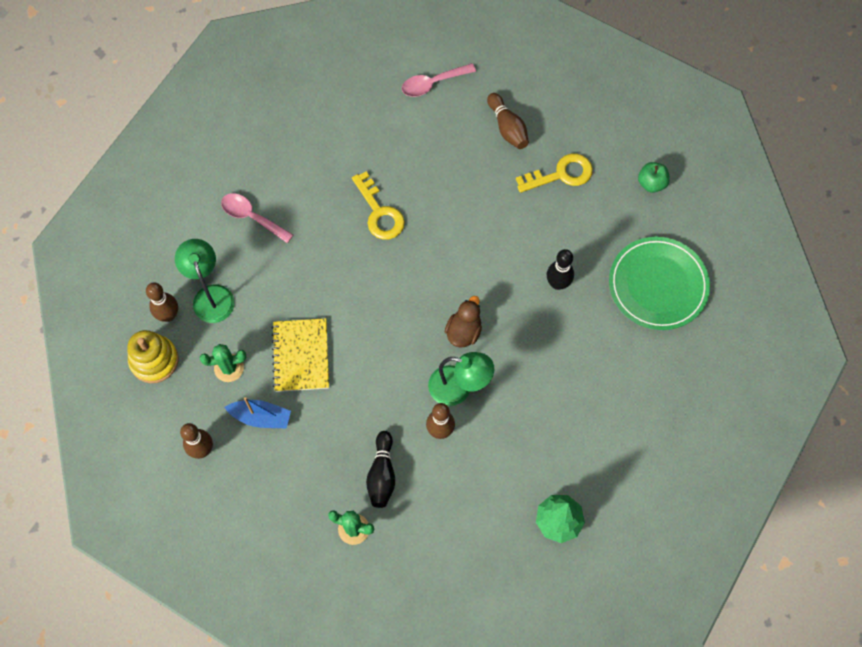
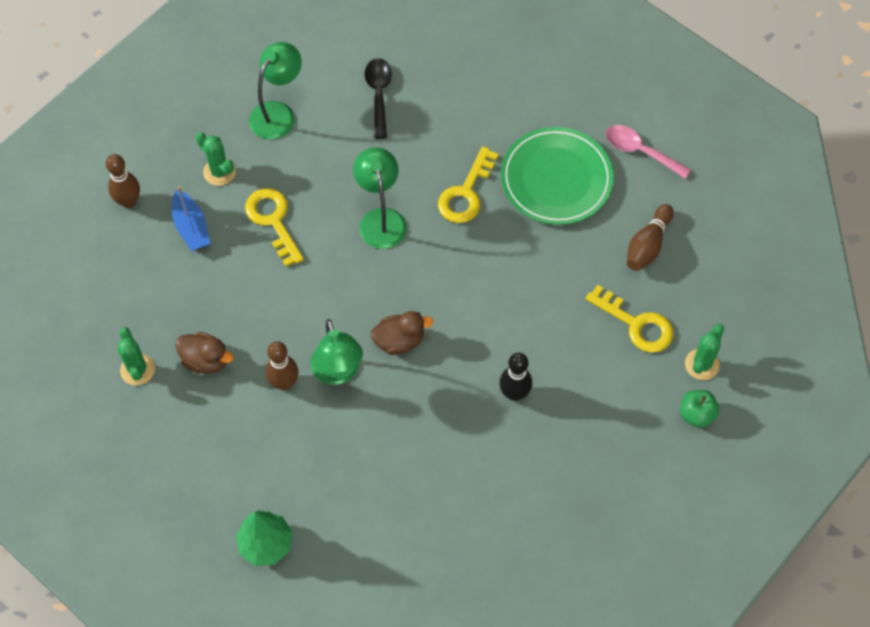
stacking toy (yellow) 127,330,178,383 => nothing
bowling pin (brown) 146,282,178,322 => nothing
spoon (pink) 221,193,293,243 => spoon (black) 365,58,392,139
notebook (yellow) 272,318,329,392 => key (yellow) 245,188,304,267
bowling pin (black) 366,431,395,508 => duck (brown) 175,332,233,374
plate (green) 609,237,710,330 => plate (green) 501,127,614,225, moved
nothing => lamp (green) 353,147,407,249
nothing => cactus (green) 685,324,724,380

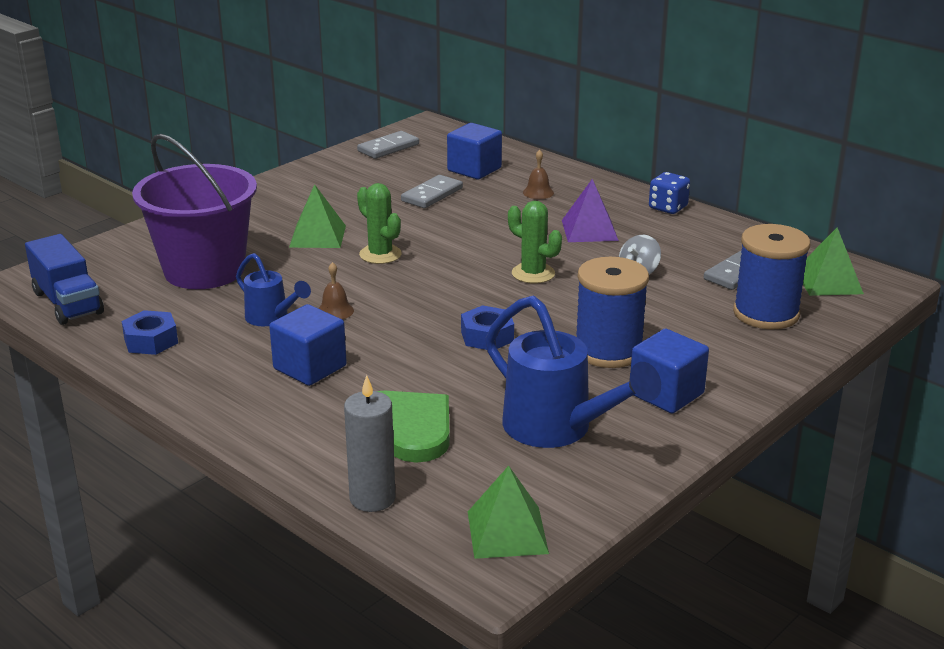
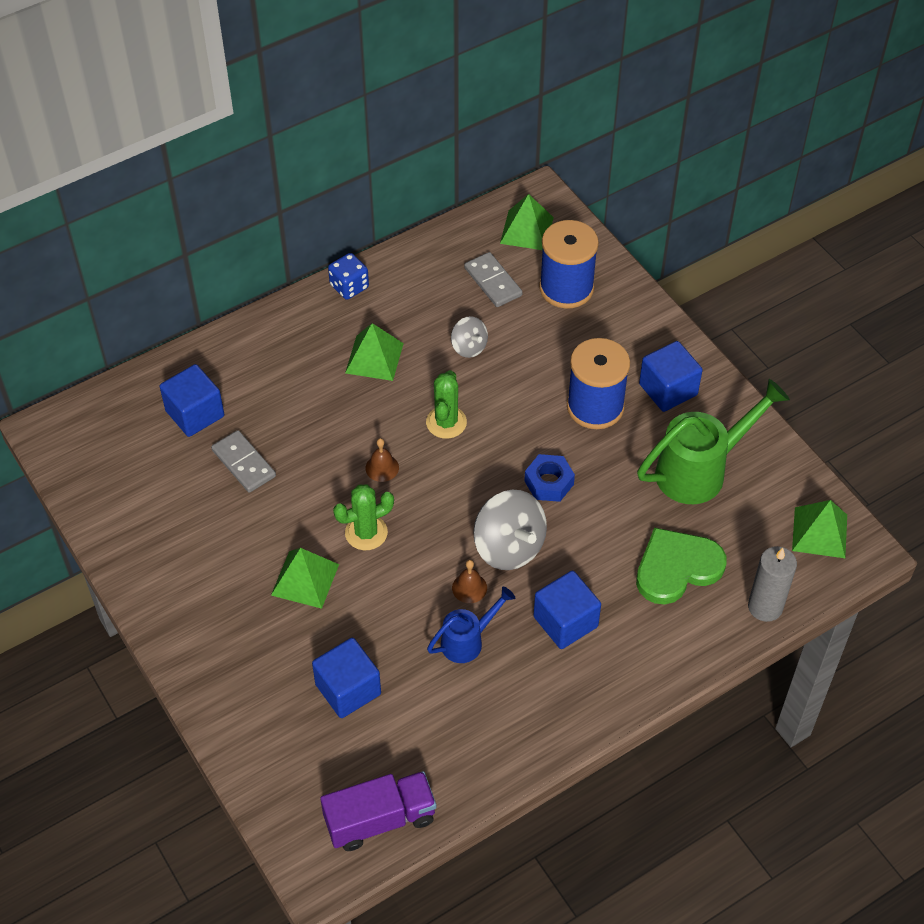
truck (blue) 25,234,104,325 => truck (purple) 320,771,436,851
nut (blue) 122,310,178,355 => nothing
bucket (purple) 132,134,257,289 => cube (blue) 312,638,381,718
domino (grey) 357,131,419,159 => nothing
watering can (blue) 485,296,661,448 => watering can (green) 637,379,790,504
cactus (green) 508,201,562,283 => cactus (green) 426,370,467,439, 45 degrees counterclockwise
bell (brown) 523,150,554,199 => bell (brown) 365,438,399,482, moved
pyramid (purple) 562,179,619,242 => pyramid (green) 345,323,404,381
nothing => spinning top (grey) 473,490,547,570

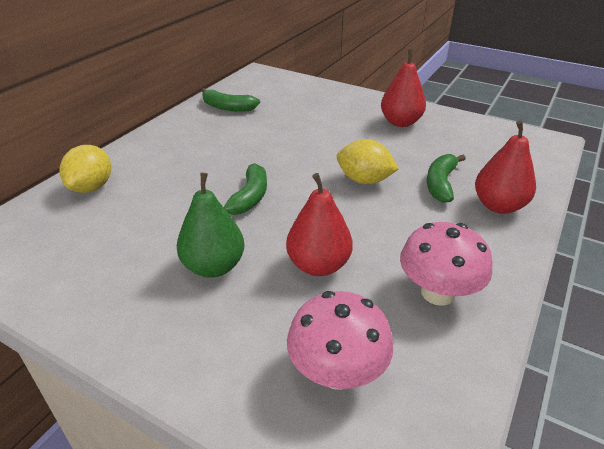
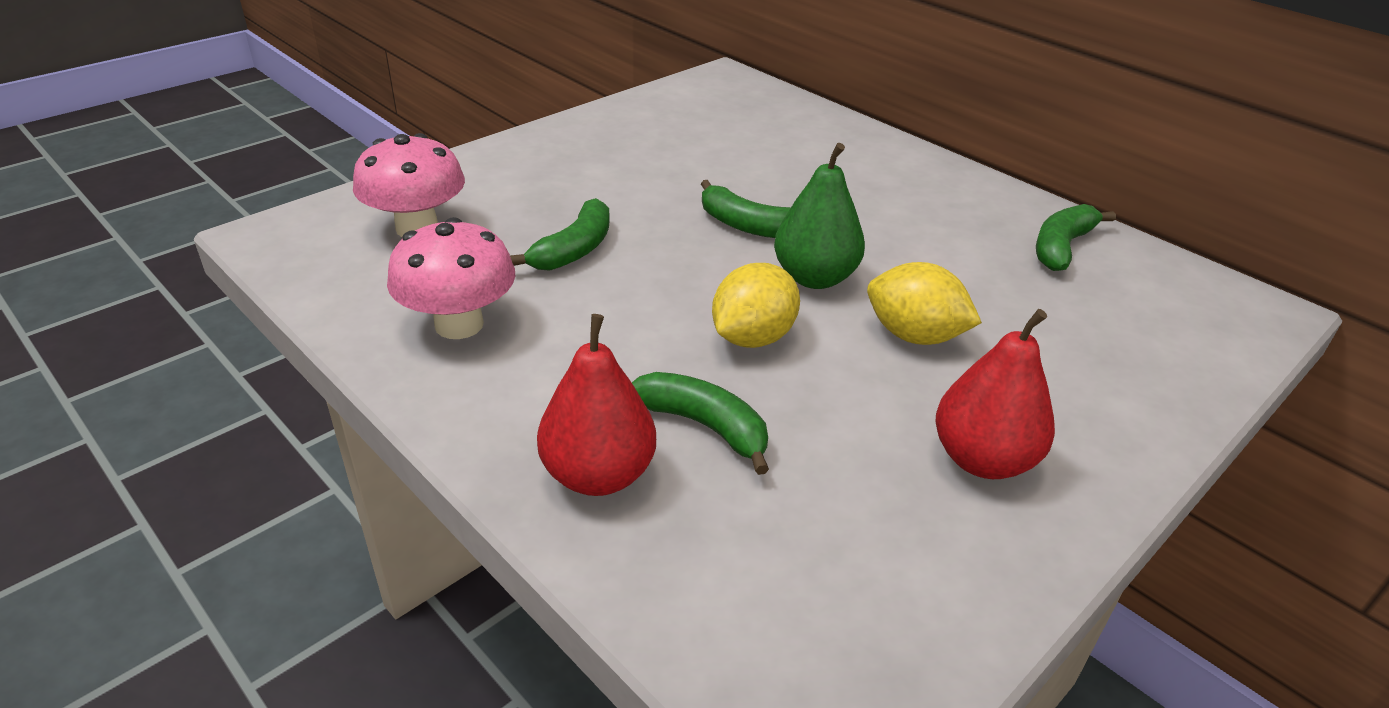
lemon (yellow) 59,145,111,193 => lemon (yellow) 867,262,982,345, moved
pear (green) 177,173,245,278 => pear (green) 774,143,865,289, moved
pear (red) 286,173,353,276 => banana (green) 510,198,610,271

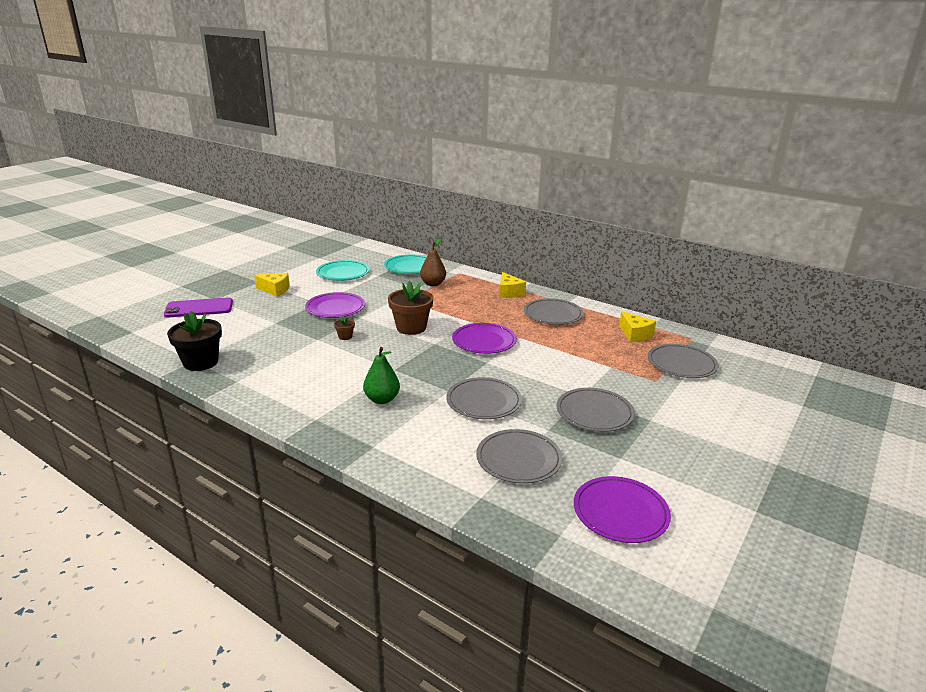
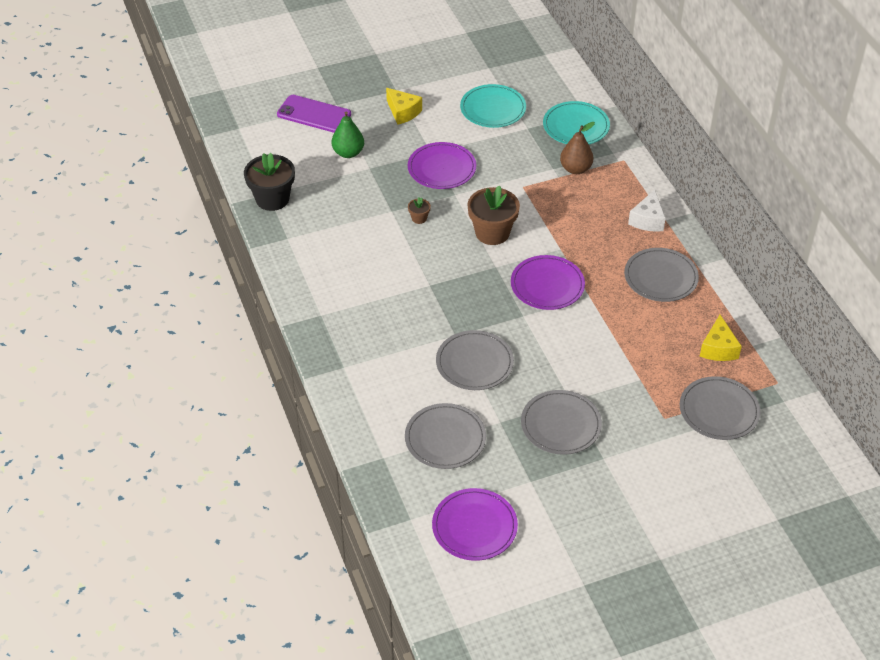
pear (green) 363,347,400,404 => pear (green) 332,112,364,158, moved
cheese (yellow) 499,272,526,298 => cheese (white) 628,190,666,232

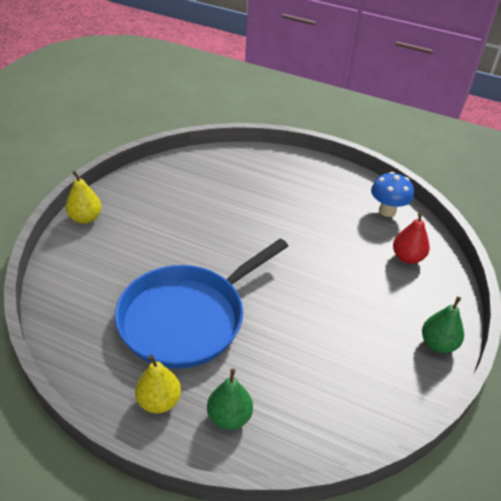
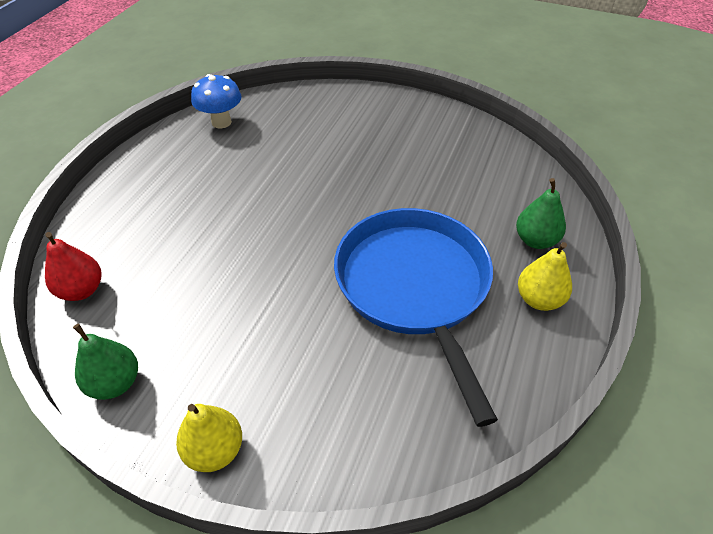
pan (blue) 115,238,288,369 => pan (blue) 334,208,498,427, 150 degrees counterclockwise
pear (red) 393,213,430,264 => pear (red) 45,232,101,301, moved
pear (green) 422,296,464,353 => pear (green) 73,323,138,400, moved

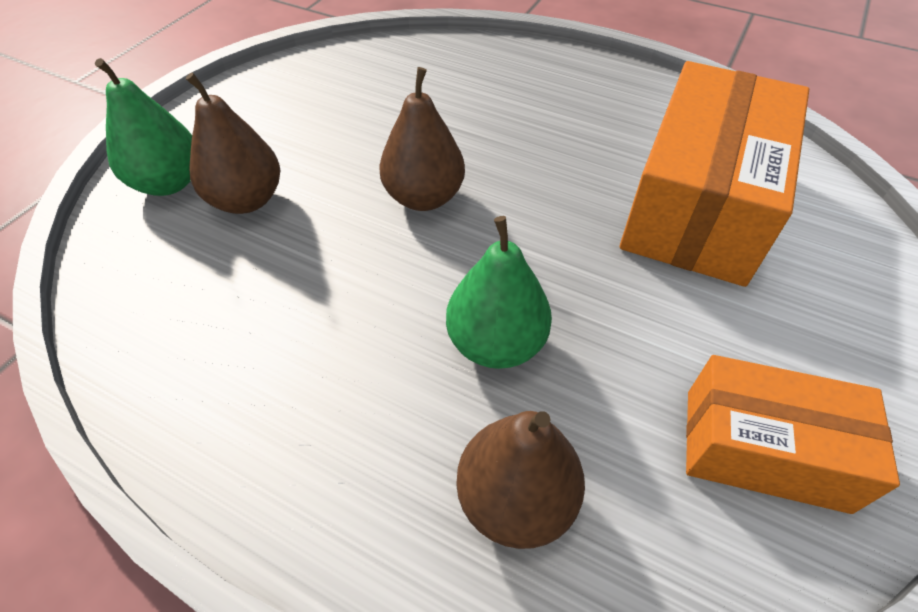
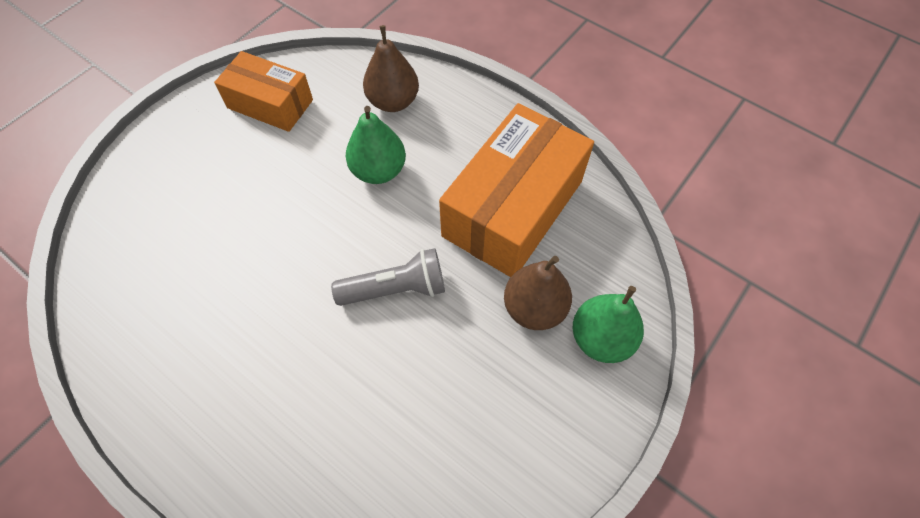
pear (brown) 379,67,465,211 => flashlight (grey) 331,248,445,306
box (orange) 620,61,809,287 => box (orange) 439,103,594,277, moved

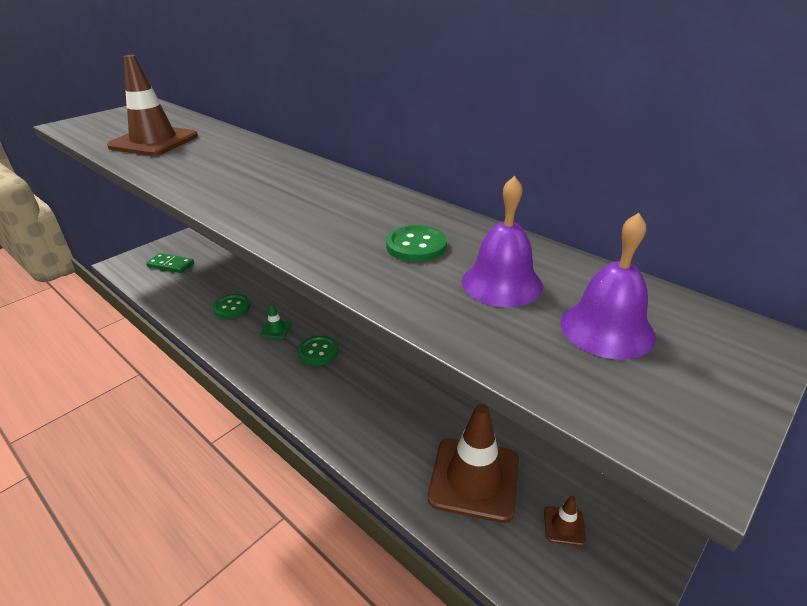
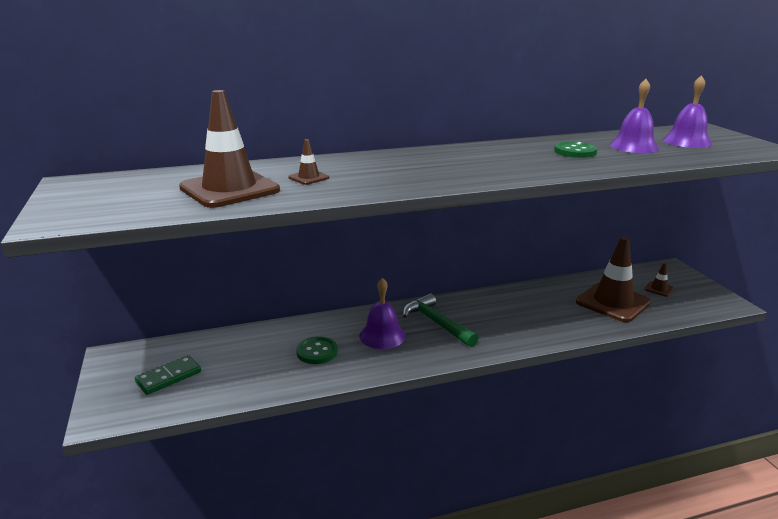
traffic cone (green) 260,303,292,339 => bell (purple) 359,278,406,349
button (green) 298,336,338,366 => hammer (green) 403,293,478,347
nothing => traffic cone (brown) 288,139,329,185

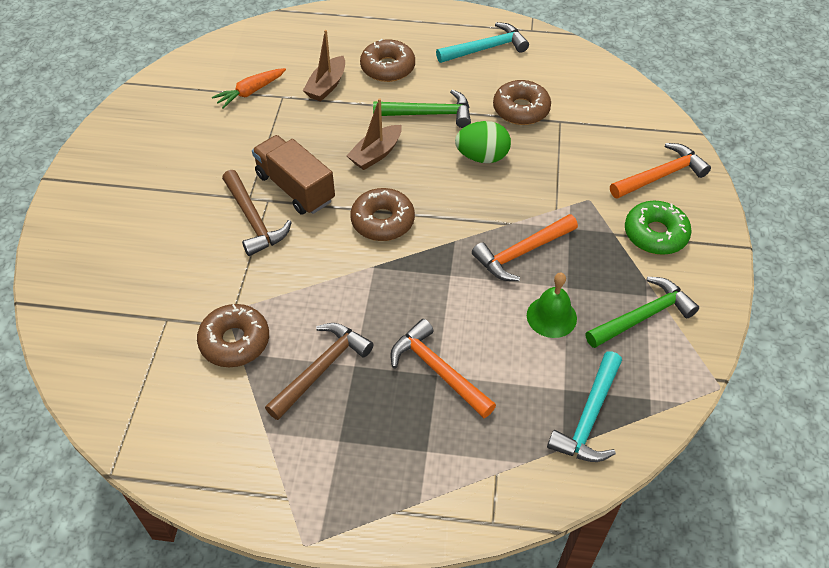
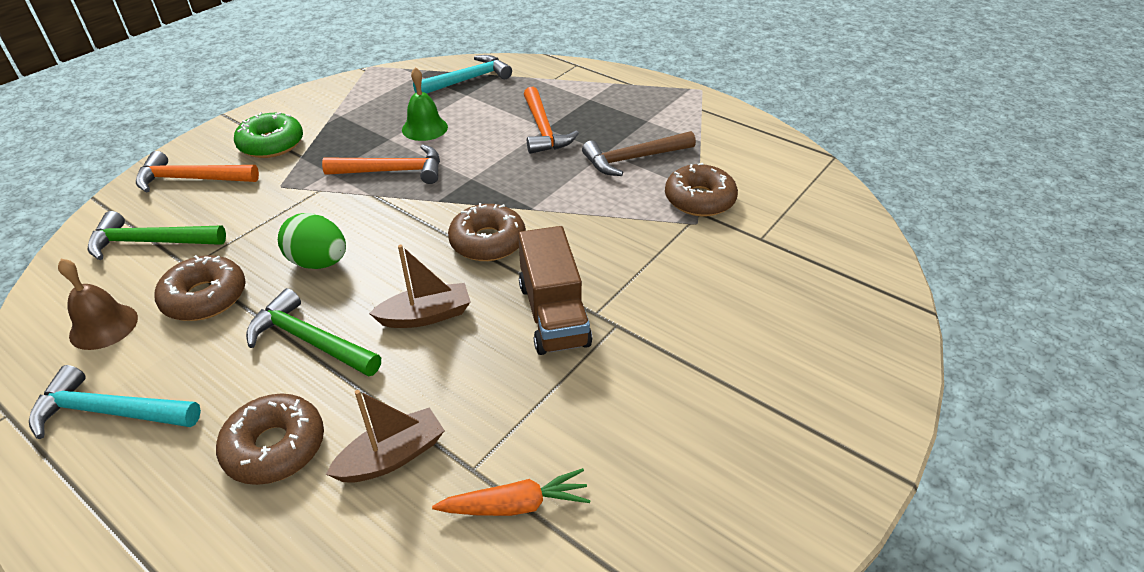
hammer (brown) 222,170,292,256 => nothing
hammer (green) 585,277,699,348 => hammer (green) 88,211,226,260, moved
nothing => bell (brown) 58,259,138,350

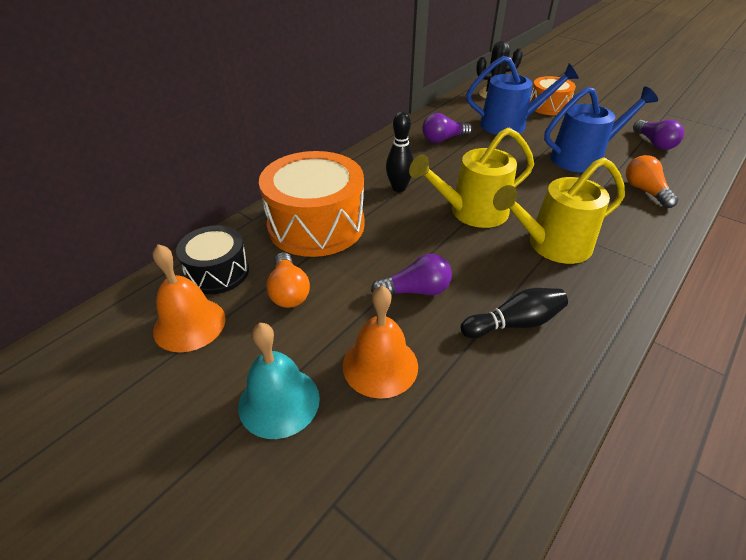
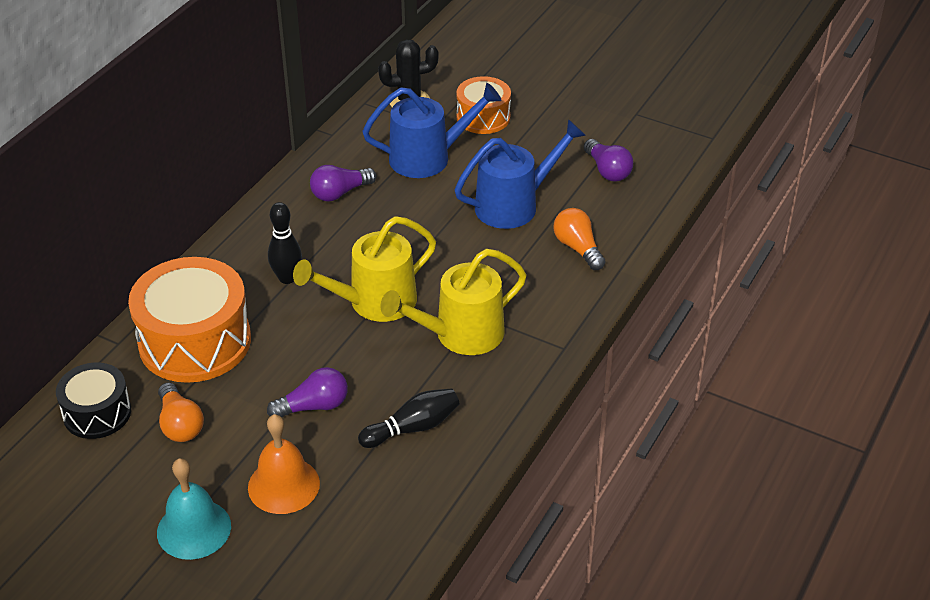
bell (orange) 153,244,226,352 => nothing

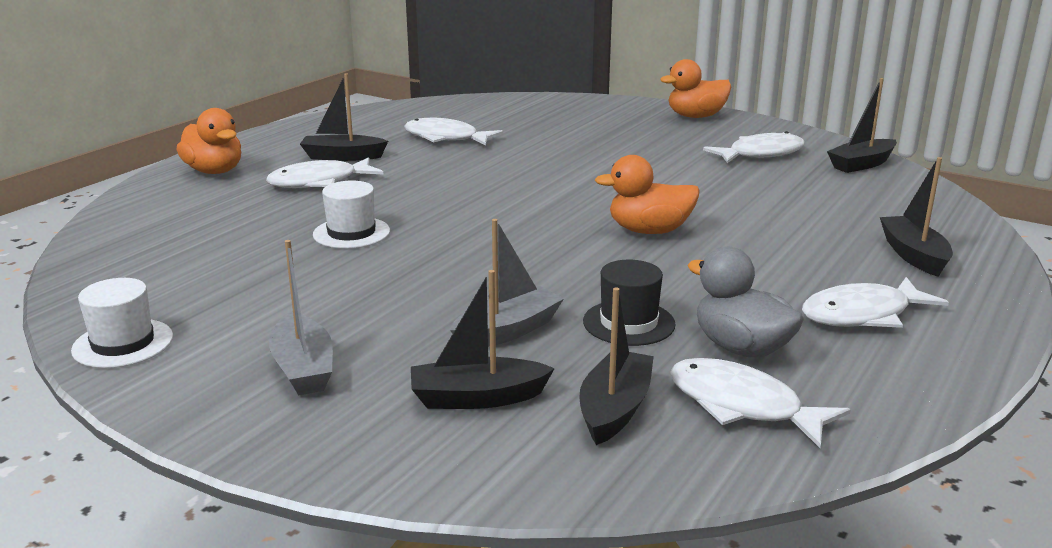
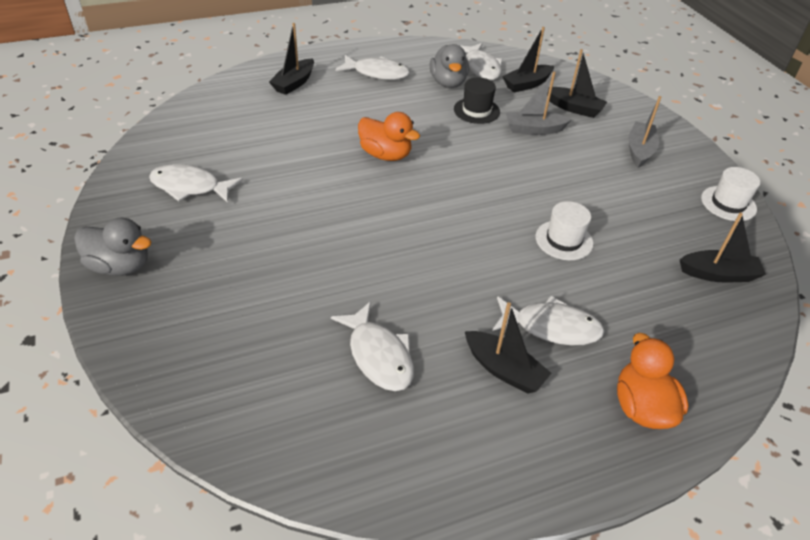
duck (orange) 660,59,731,118 => duck (grey) 74,218,152,276
boat (black) 827,78,897,173 => boat (black) 680,213,766,282, moved

